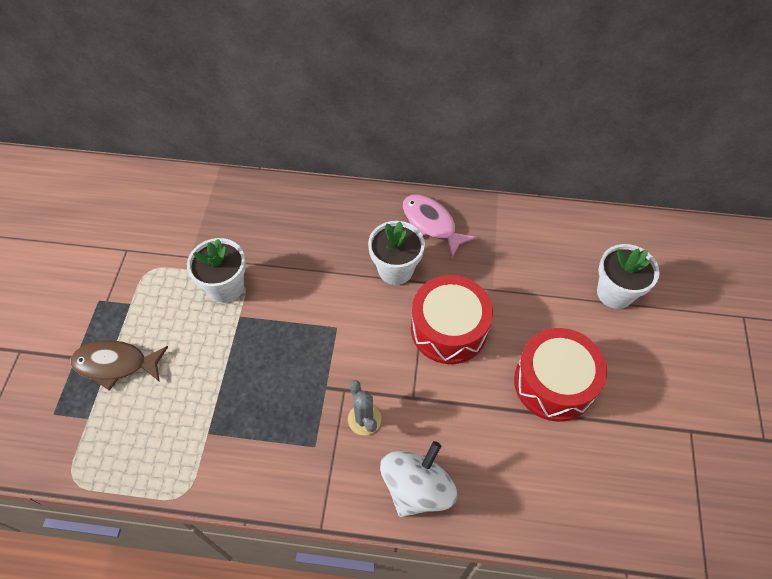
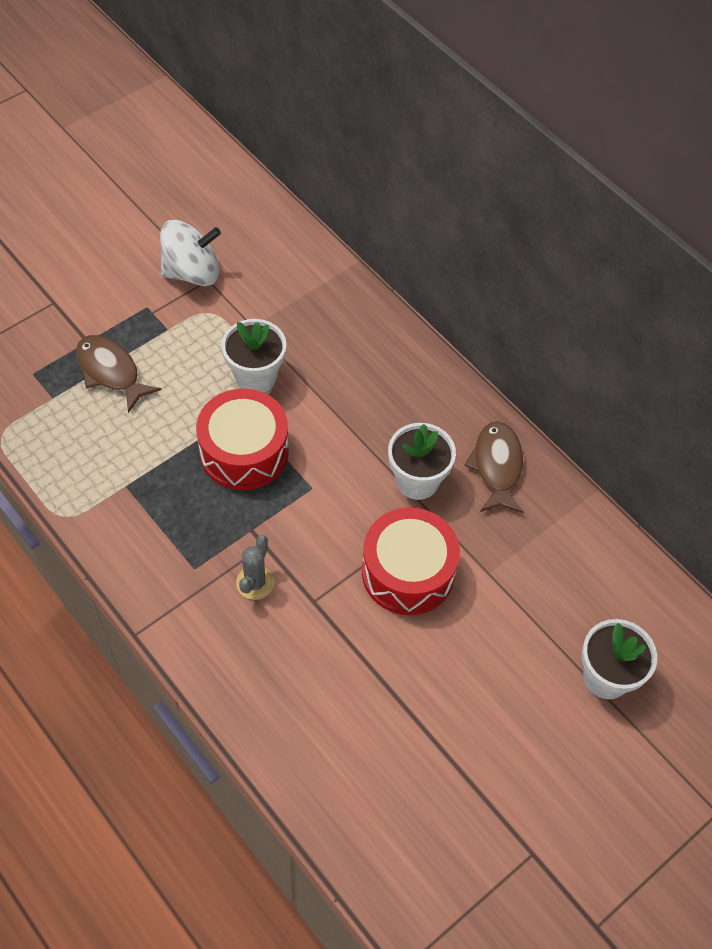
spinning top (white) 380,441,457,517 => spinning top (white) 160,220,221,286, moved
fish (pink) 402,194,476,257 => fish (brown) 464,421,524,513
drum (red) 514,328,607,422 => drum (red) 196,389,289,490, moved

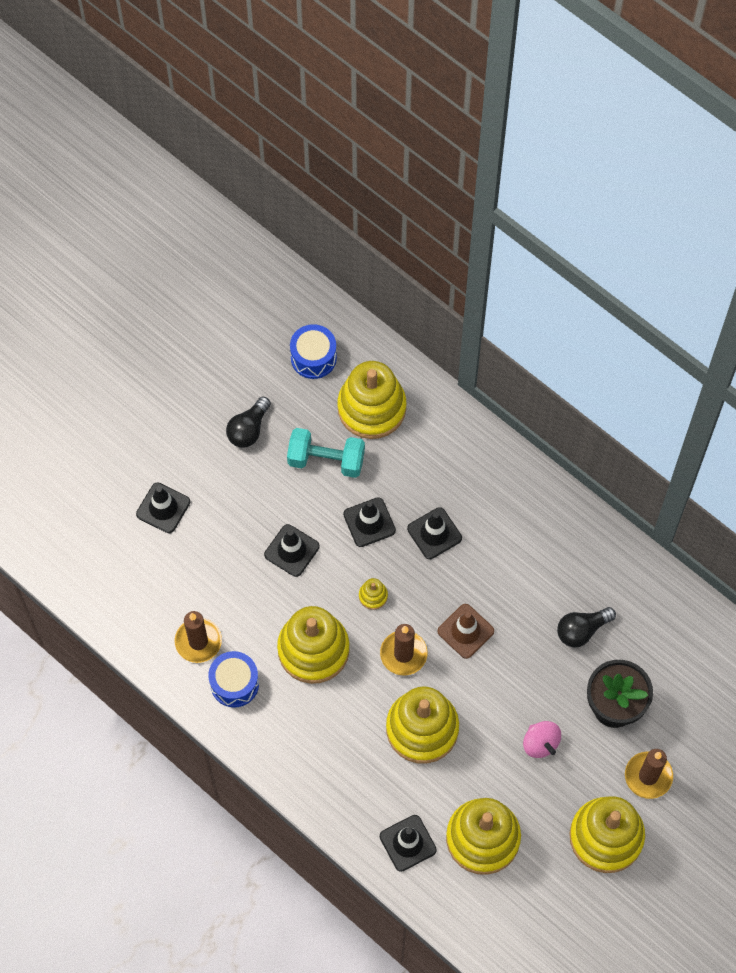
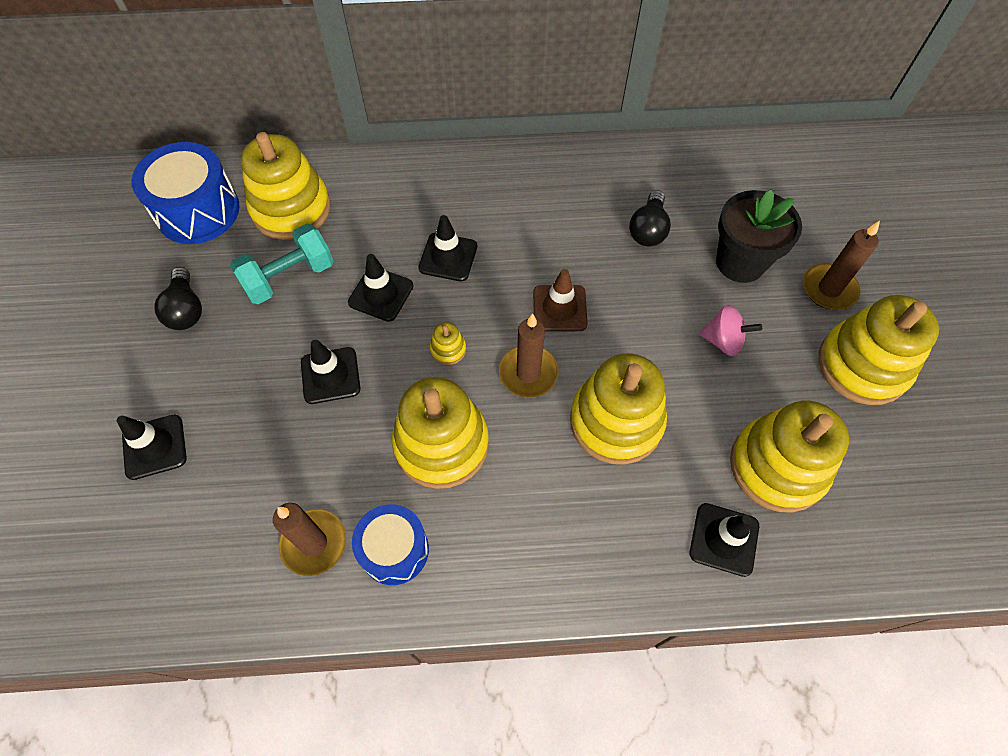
drum (blue) 290,324,337,379 => drum (blue) 131,142,240,244, x1.53

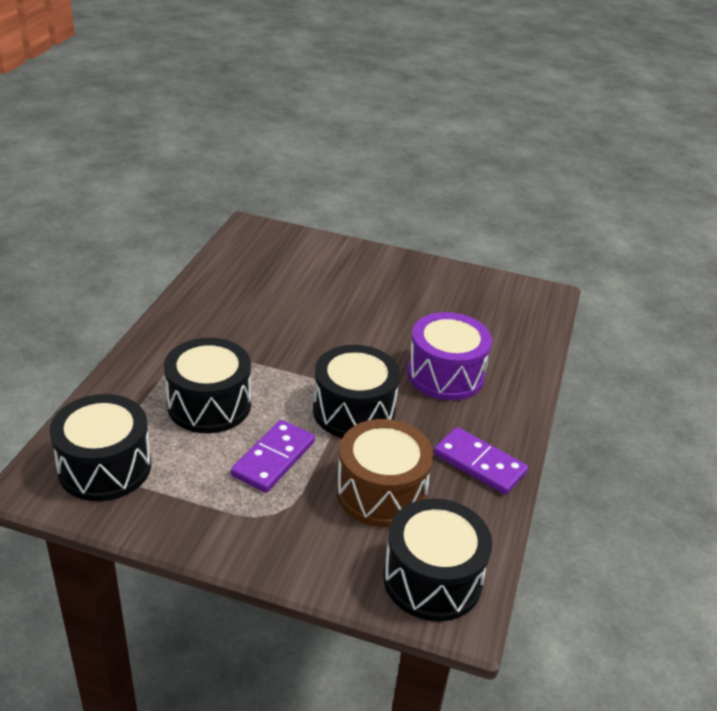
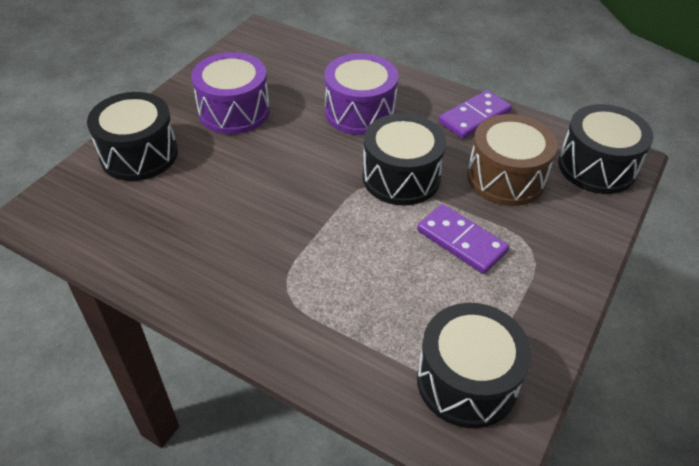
drum (black) 164,338,251,434 => drum (black) 87,92,178,181, moved
nothing => drum (purple) 191,52,270,134

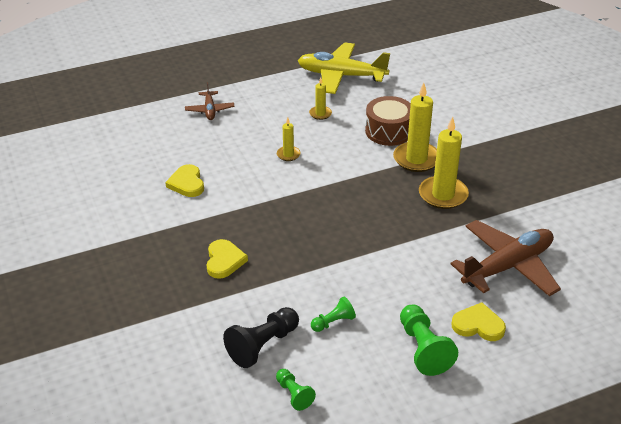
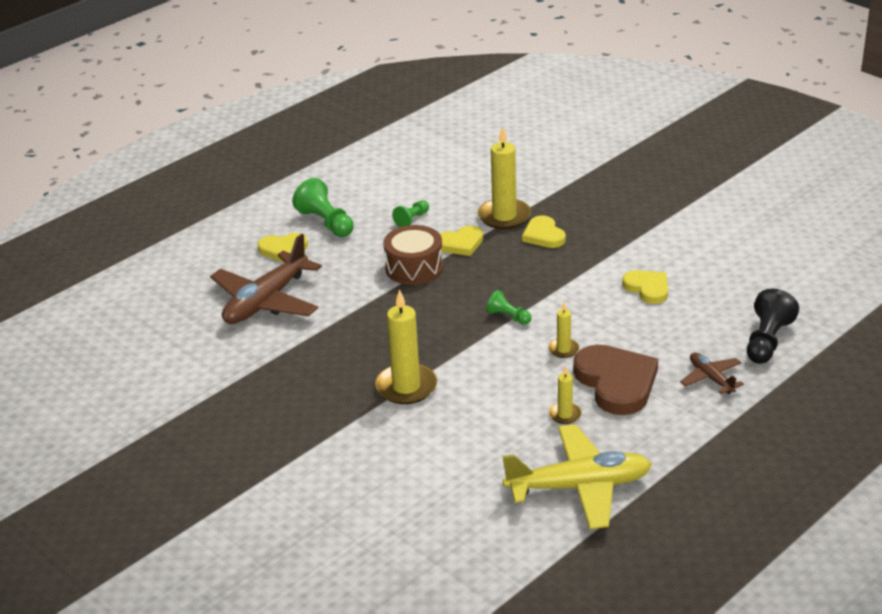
pawn (black) 223,307,299,368 => pawn (black) 747,289,799,364, moved
pawn (green) 276,369,316,411 => pawn (green) 486,290,532,325, moved
drum (brown) 365,96,411,146 => drum (brown) 383,225,443,285, moved
candle (yellow) 419,117,469,209 => candle (yellow) 478,126,531,229, moved
nothing => heart (yellow) 440,226,483,256
nothing => heart (brown) 573,345,658,415

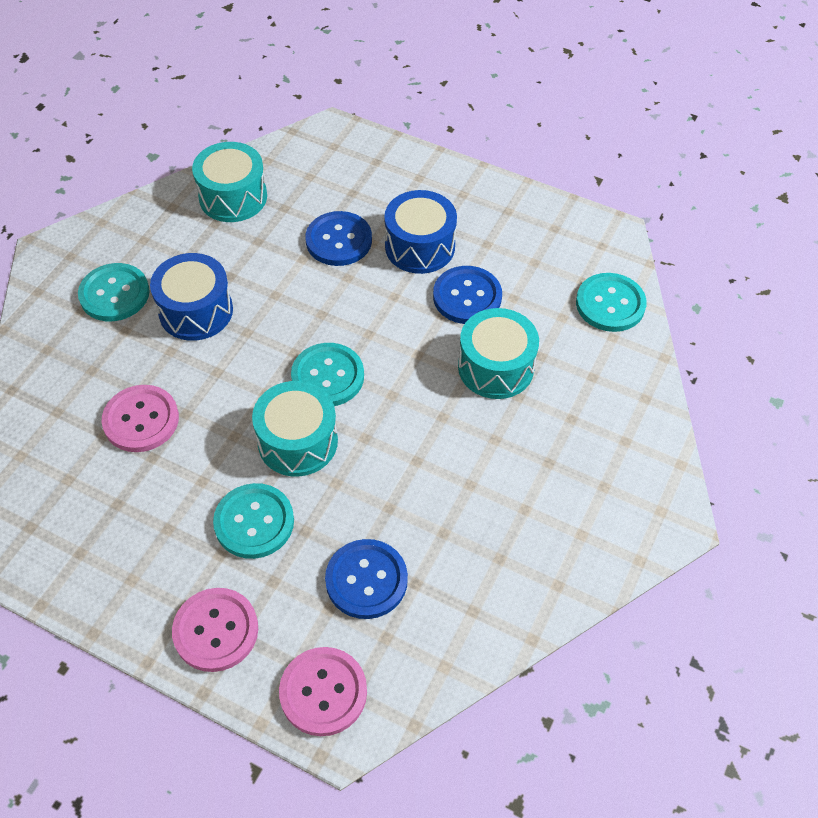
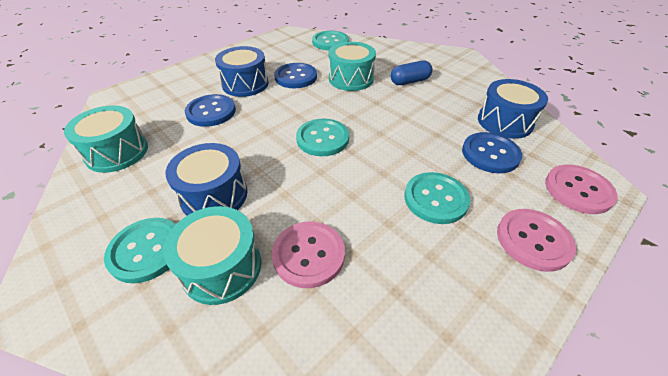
drum (turquoise) 252,381,338,477 => drum (turquoise) 163,206,261,305, moved
nothing => capsule (blue) 391,61,432,85
nothing => drum (blue) 478,79,548,139

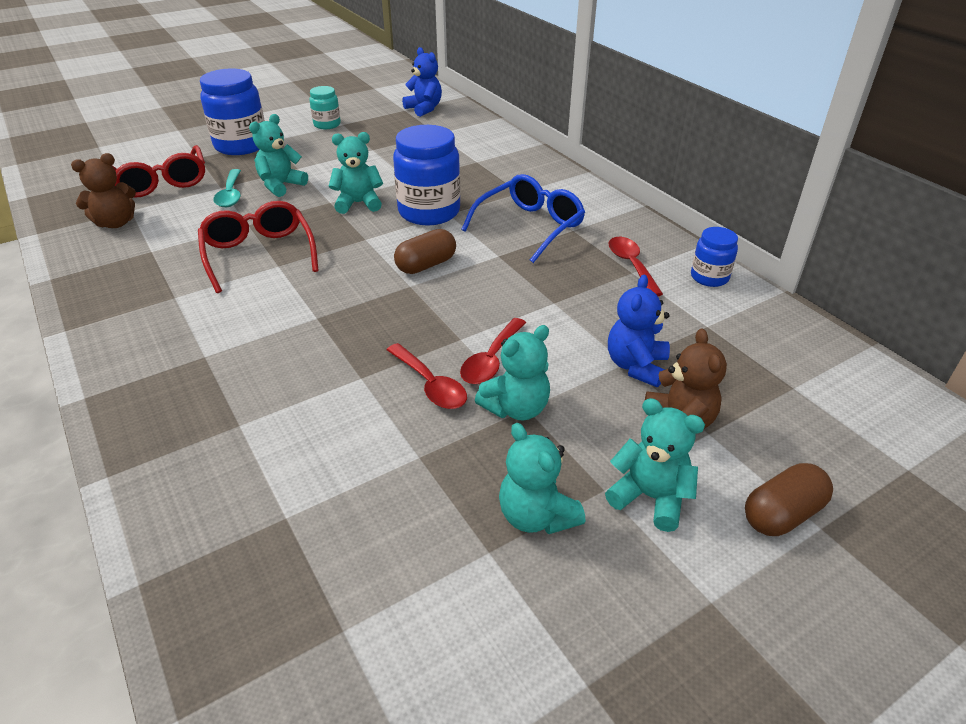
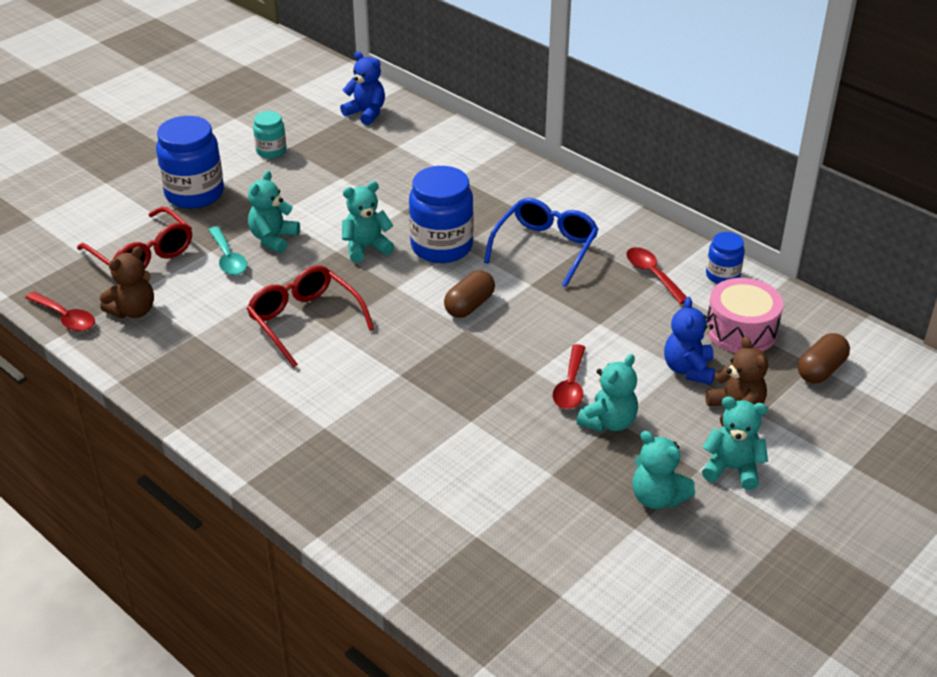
spoon (red) 387,343,467,409 => spoon (red) 25,291,95,331, moved
capsule (brown) 745,463,833,536 => capsule (brown) 798,333,850,383, moved
nothing => drum (pink) 707,278,783,353

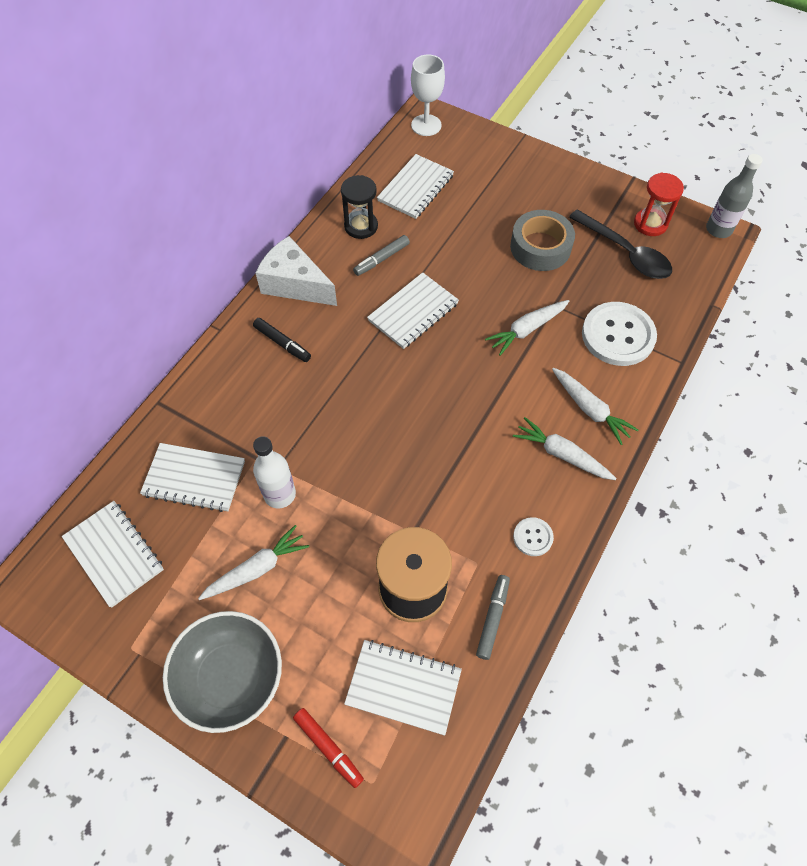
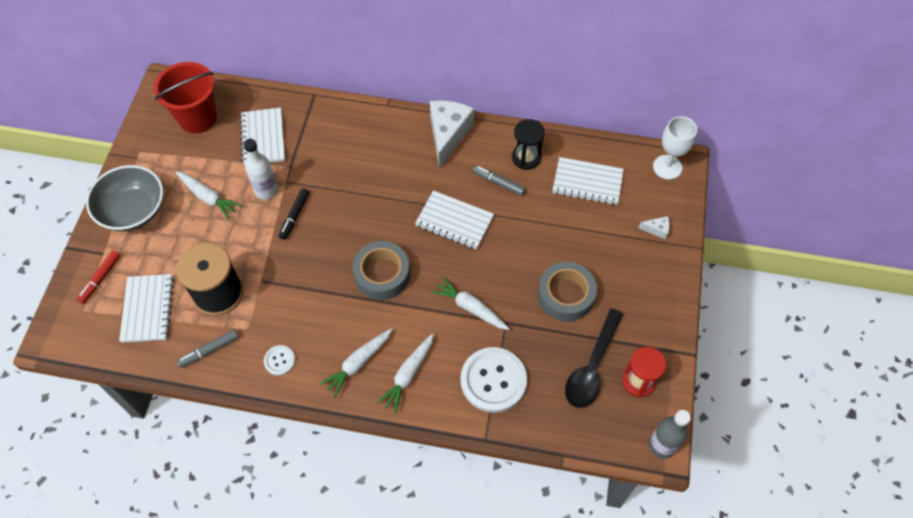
notebook (white) 62,501,164,608 => bucket (red) 153,62,217,134
marker (black) 253,318,311,362 => marker (black) 279,188,309,240, moved
marker (grey) 476,575,510,660 => marker (grey) 177,329,239,368, 150 degrees clockwise
carrot (white) 513,417,617,480 => carrot (white) 320,328,393,398, 150 degrees counterclockwise
nothing => tape (grey) 352,241,410,300
nothing => cheese (white) 638,216,670,239

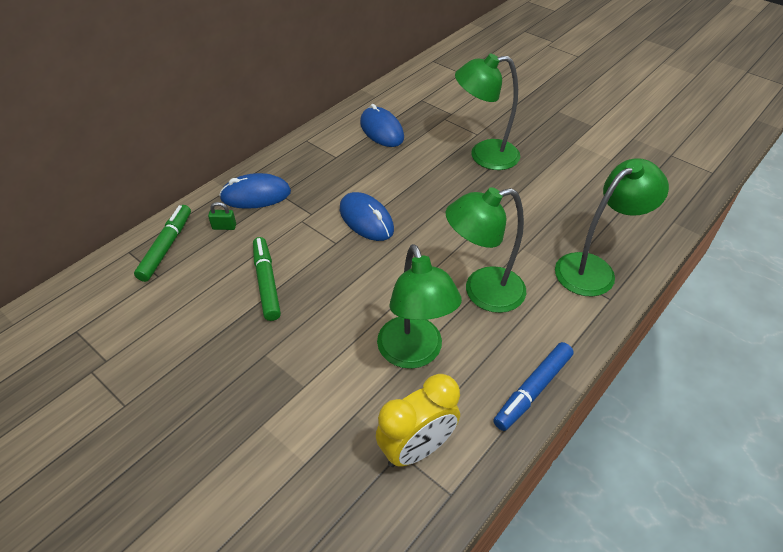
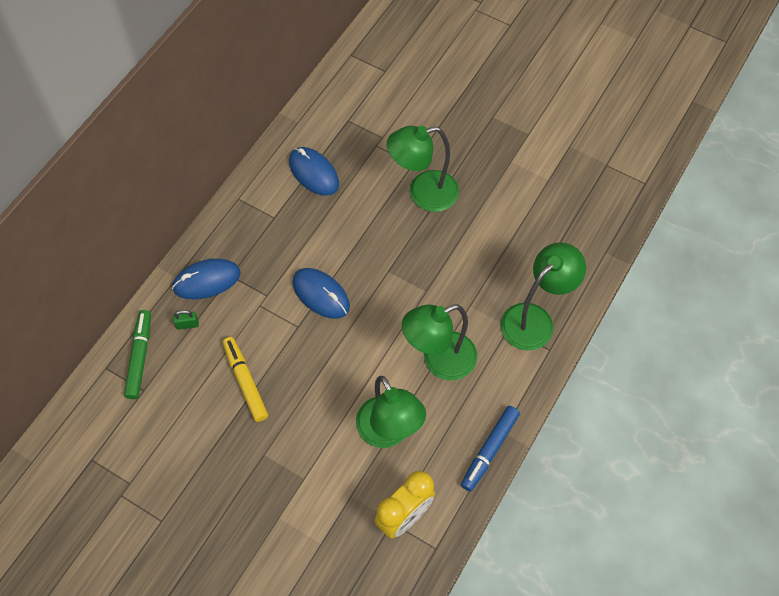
marker (green) 253,237,281,321 => marker (yellow) 223,337,268,422

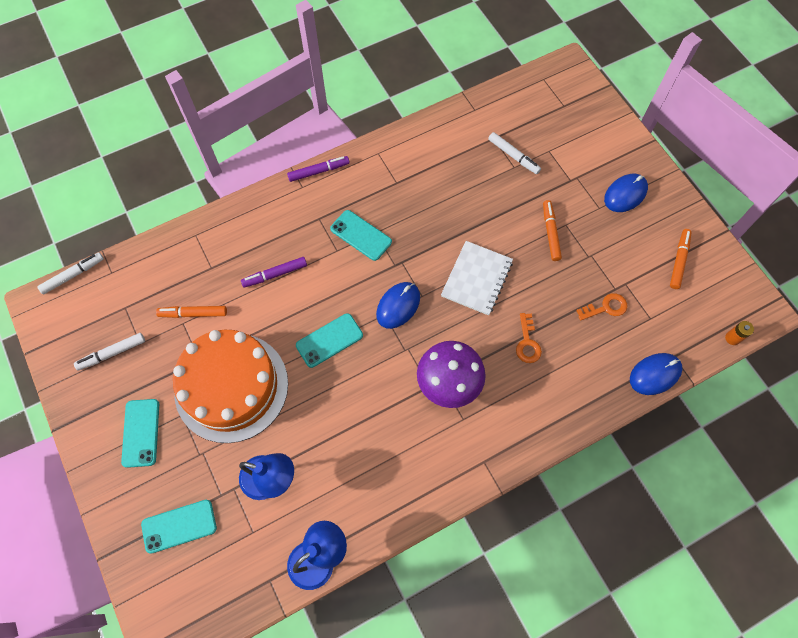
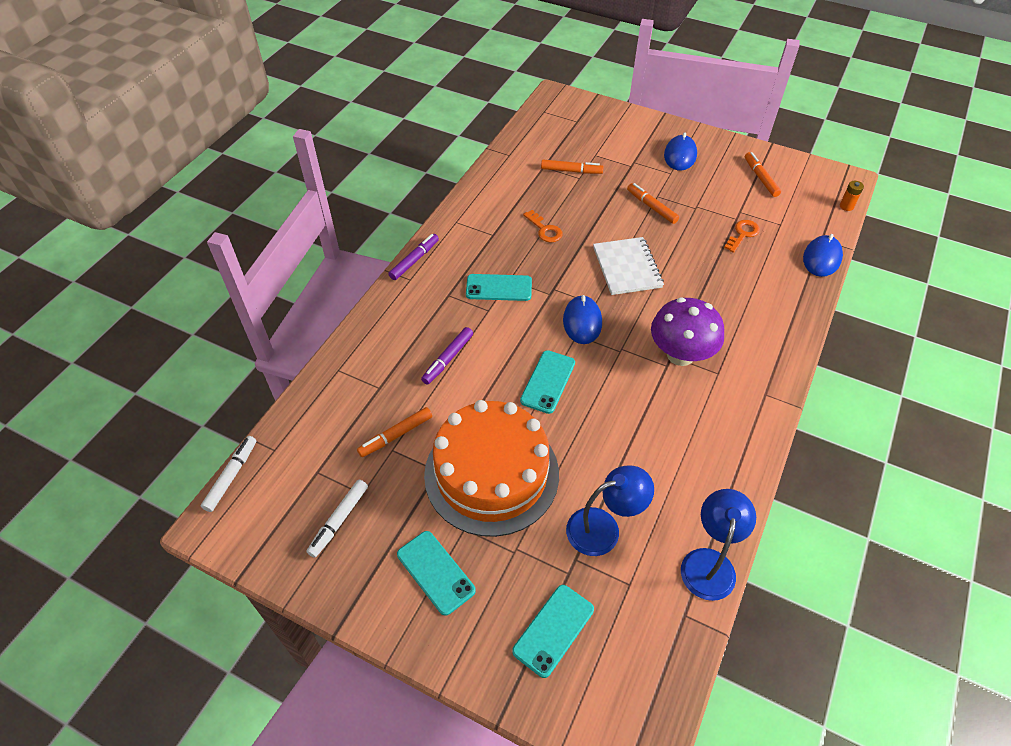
marker (white) 488,132,541,174 => marker (orange) 541,160,604,174
key (orange) 516,313,542,363 => key (orange) 523,210,563,242, moved

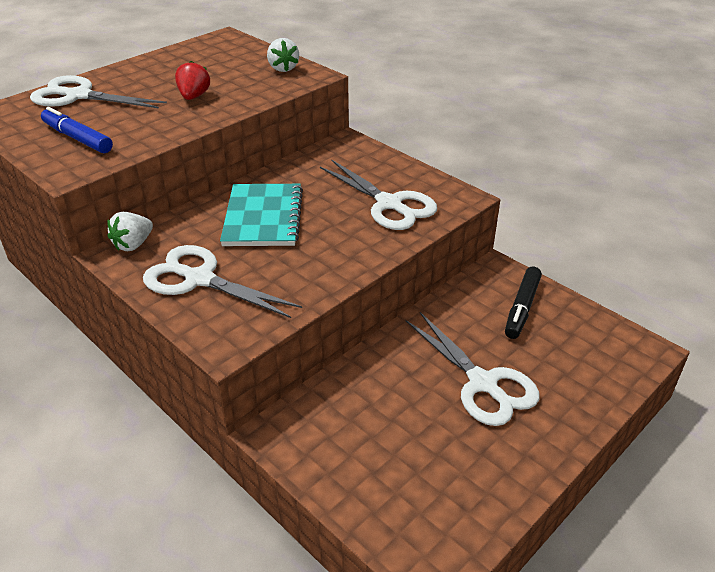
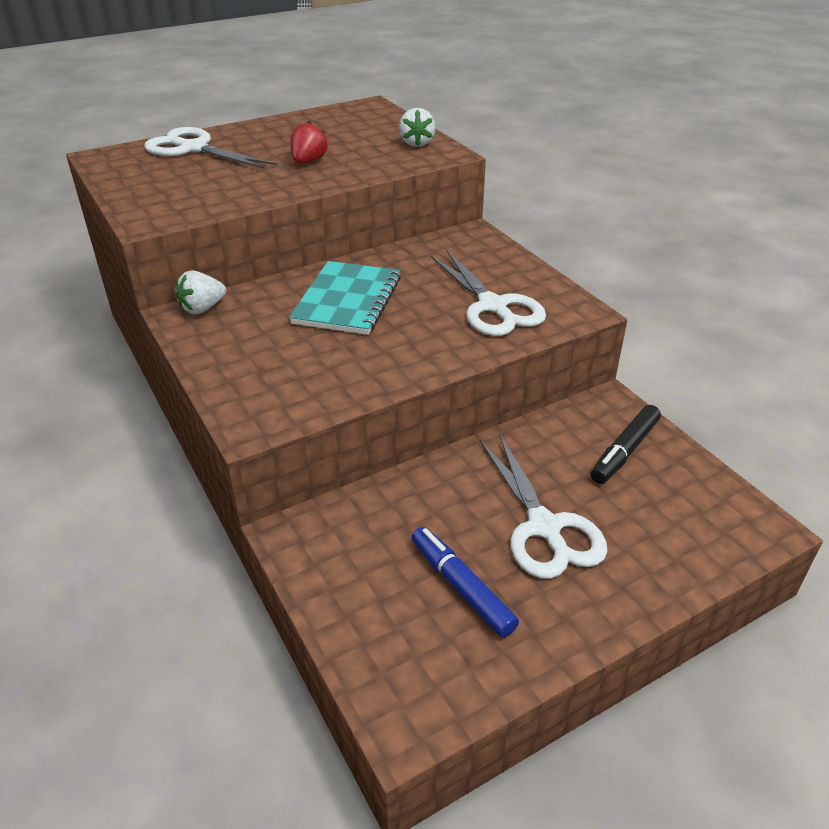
marker (blue) 41,107,113,153 => marker (blue) 411,527,519,637, moved
scissors (white) 143,245,302,318 => nothing

